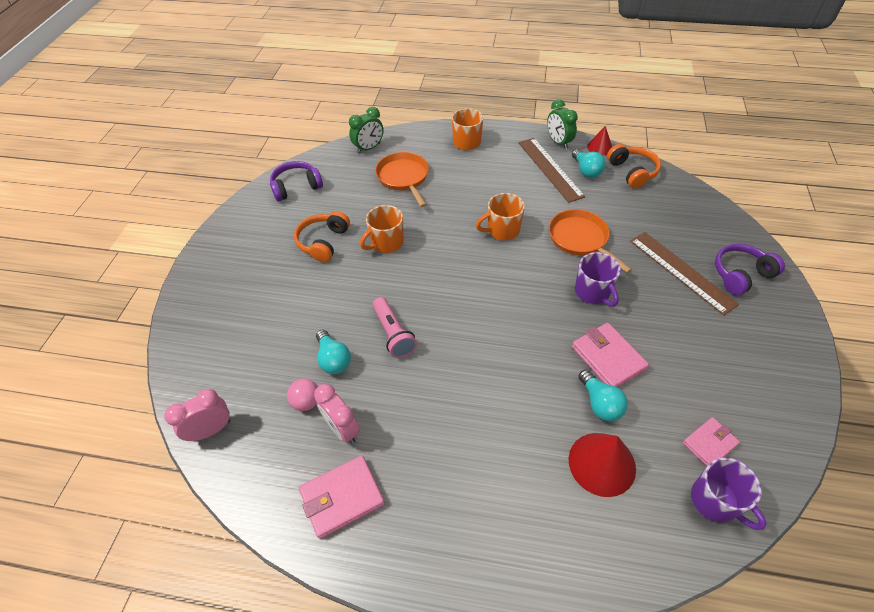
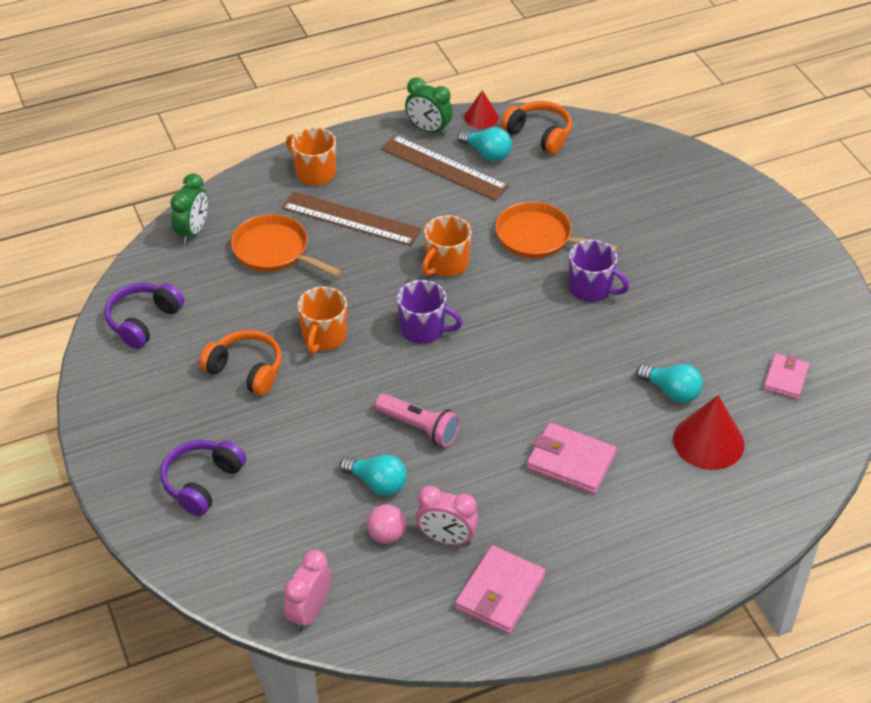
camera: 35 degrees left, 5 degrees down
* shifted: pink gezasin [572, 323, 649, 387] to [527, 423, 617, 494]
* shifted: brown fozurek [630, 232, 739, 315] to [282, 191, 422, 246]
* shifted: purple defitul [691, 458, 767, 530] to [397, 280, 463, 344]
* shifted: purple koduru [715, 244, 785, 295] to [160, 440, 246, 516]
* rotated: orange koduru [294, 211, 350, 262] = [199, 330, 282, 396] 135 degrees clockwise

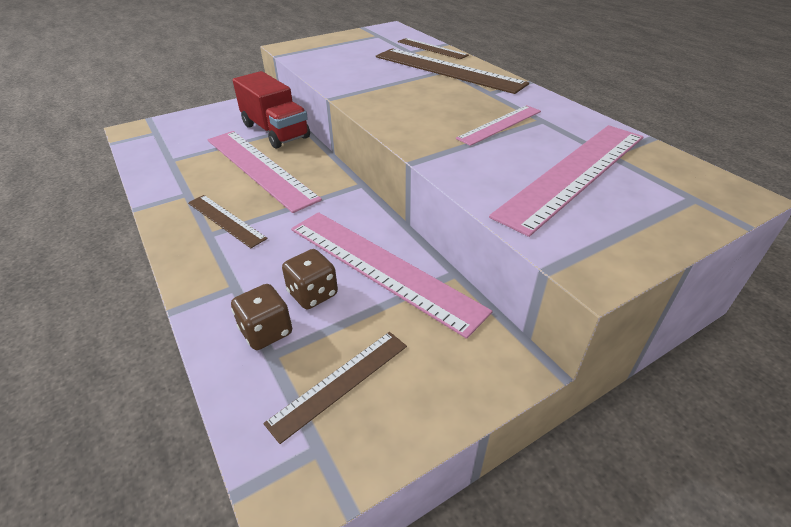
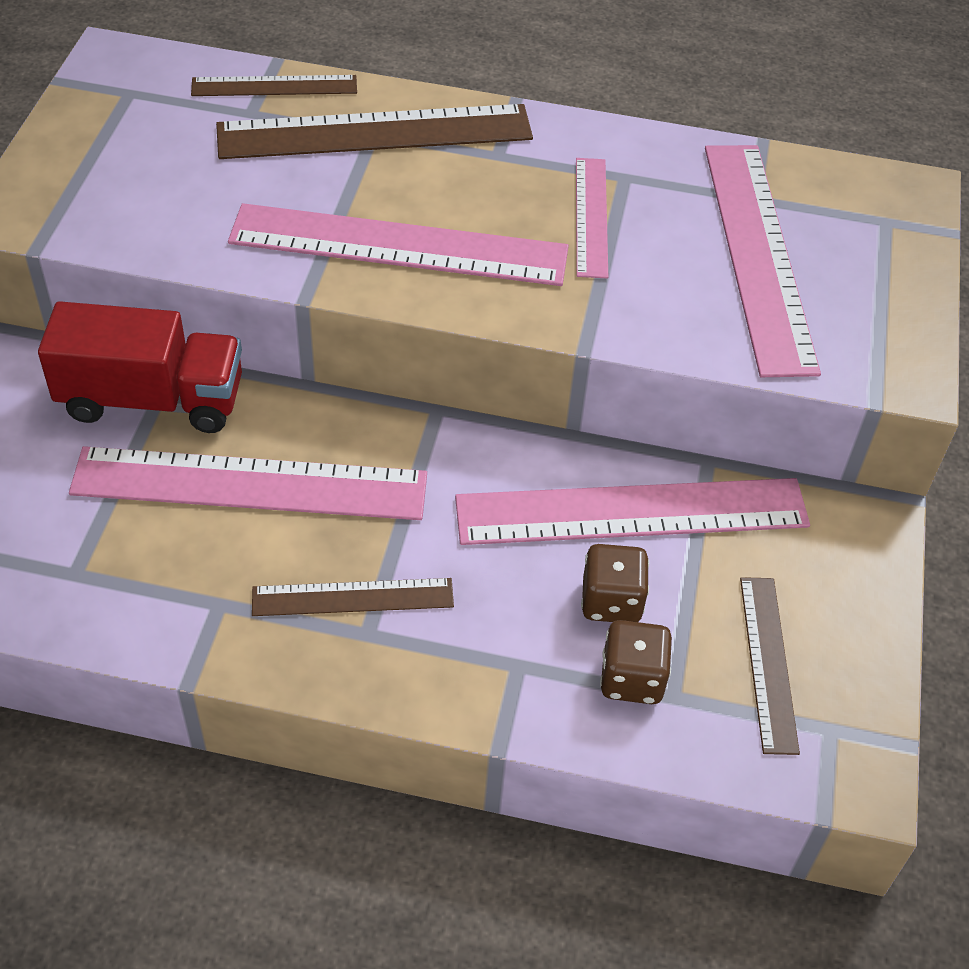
camera: 50 degrees left, 10 degrees up
* new: pink fozurek [228, 203, 569, 286]

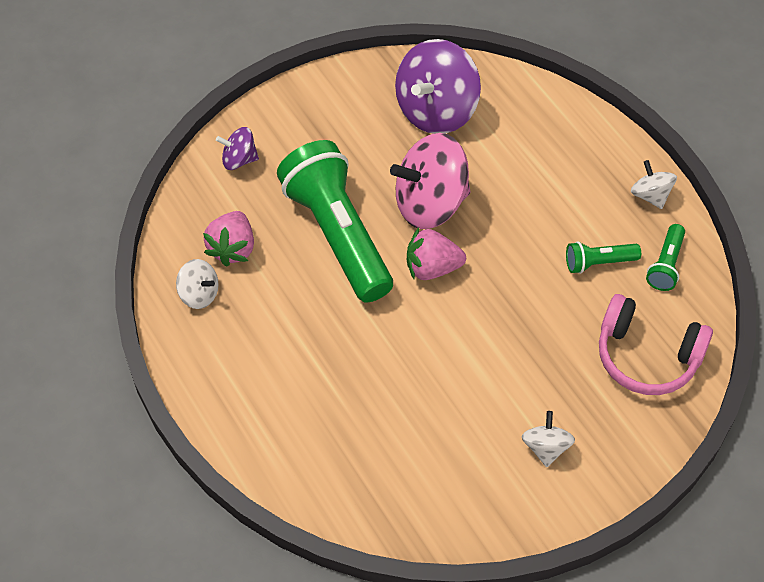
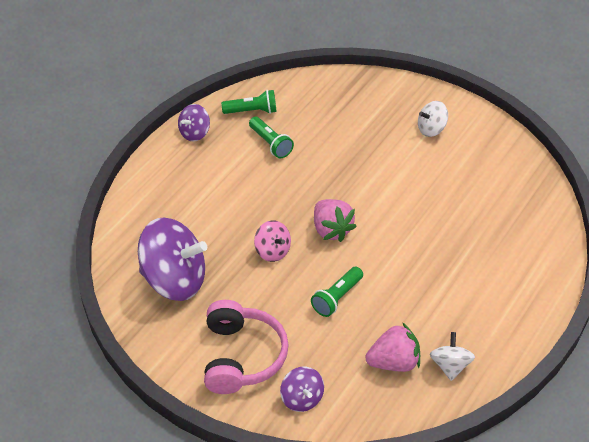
camera: 115 degrees left, 10 degrees down
* shifted: pink koduru [599, 294, 713, 395] to [204, 300, 289, 394]
* repainted: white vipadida [631, 160, 677, 209] to purple vipadida [178, 104, 210, 142]
* scaled: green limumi [277, 140, 393, 303] = [311, 267, 363, 317] x0.44
* scaled: pink vipadida [390, 133, 471, 229] = [254, 220, 291, 262] x0.49

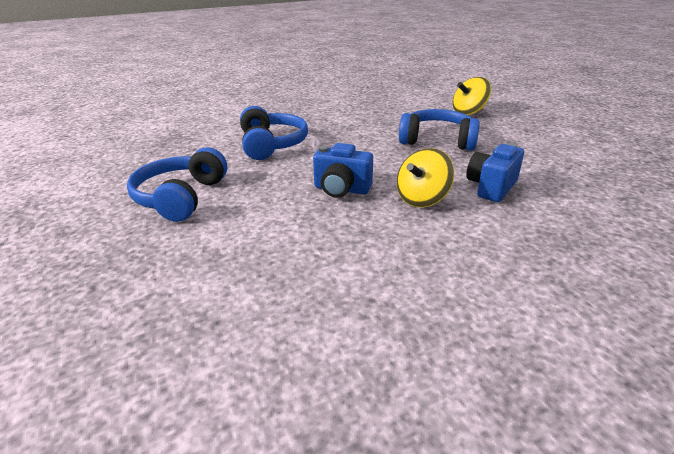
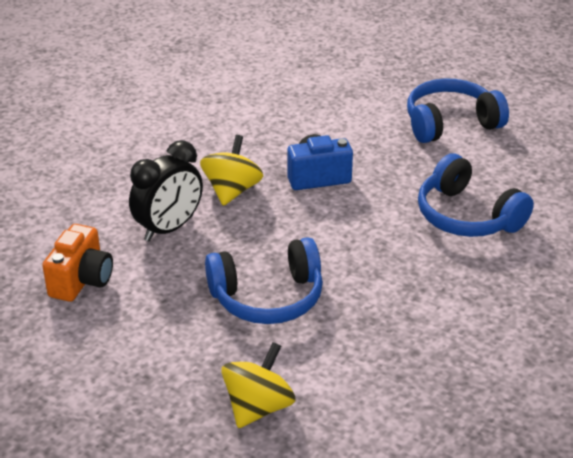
camera: 150 degrees right, 5 degrees up
* new: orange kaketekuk [42, 224, 113, 302]
* swapped: blue kaketekuk [466, 143, 524, 202] to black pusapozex [129, 140, 203, 241]
* rotated: blue koduru [127, 147, 227, 222] = [407, 78, 509, 143] 90 degrees counterclockwise

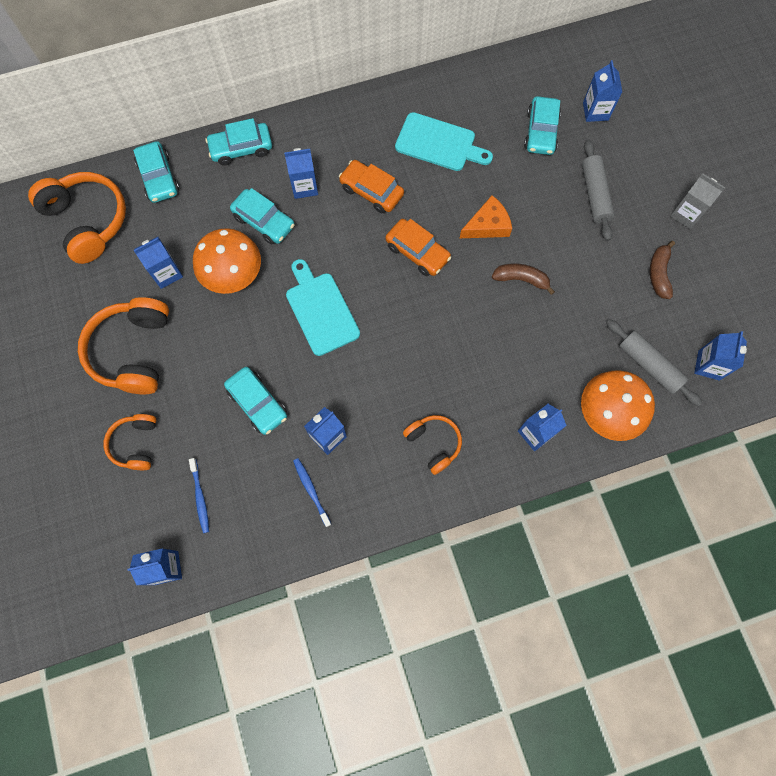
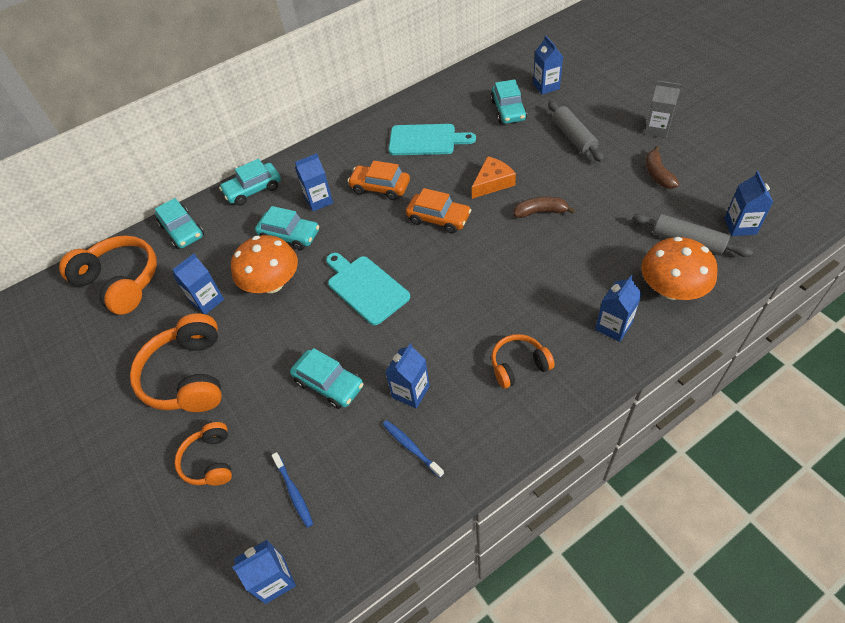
camera: 10 degrees left, 20 degrees down
* rotated: orange koduru [403, 415, 462, 475] = [491, 334, 555, 389] 60 degrees counterclockwise

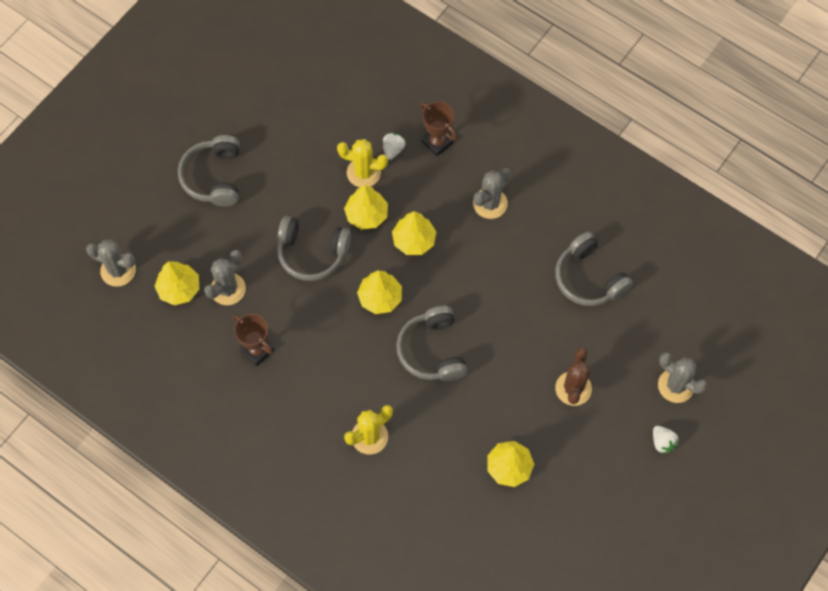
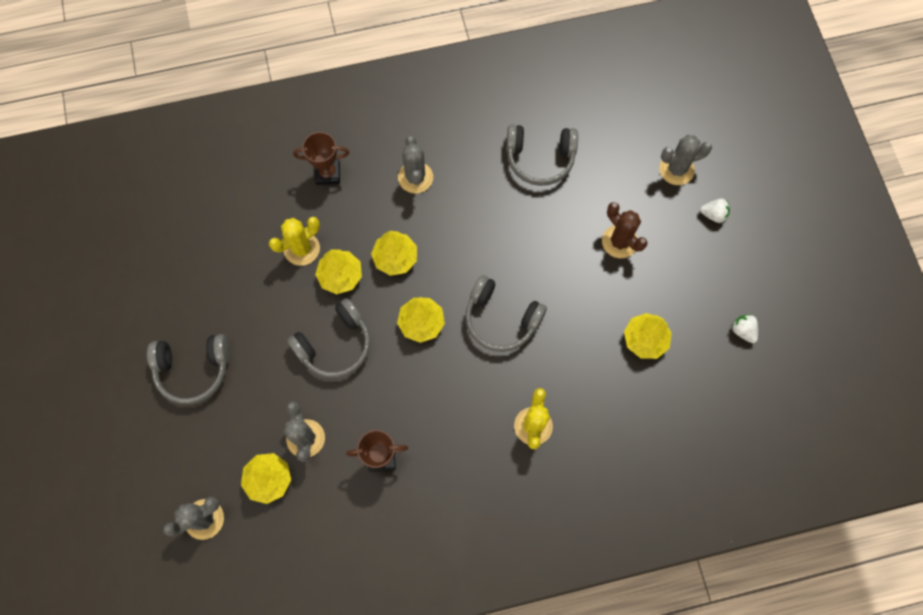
camera: 50 degrees left, 5 degrees up
* shifted: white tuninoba [383, 133, 405, 160] to [731, 314, 758, 343]
* rotated: grey koduru [178, 135, 240, 207] = [147, 334, 230, 404] 45 degrees counterclockwise

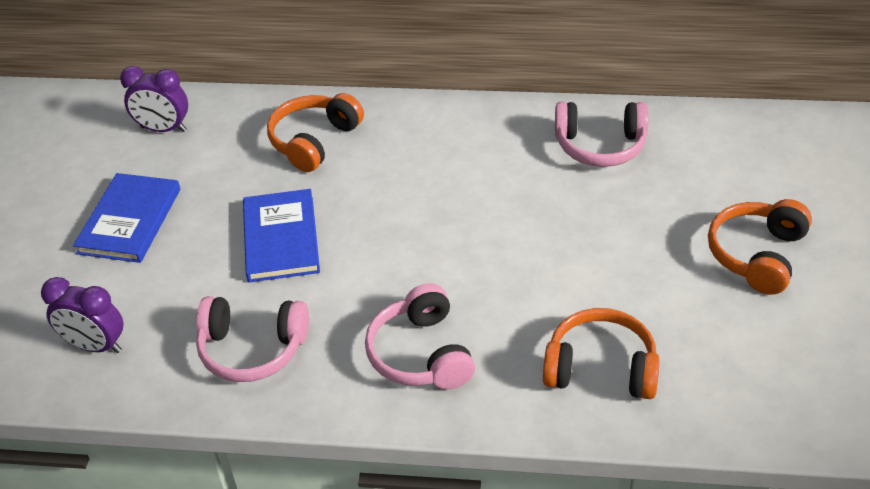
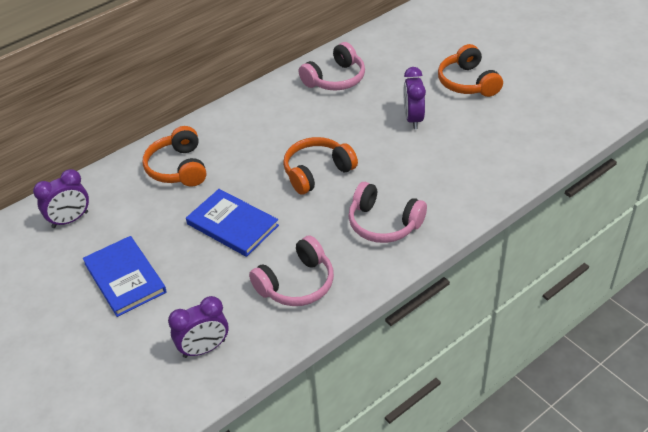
camera: 45 degrees left, 0 degrees up
* new: purple pusapozex [403, 67, 426, 129]
* shifted: orange koduru [543, 308, 660, 399] to [283, 137, 358, 195]

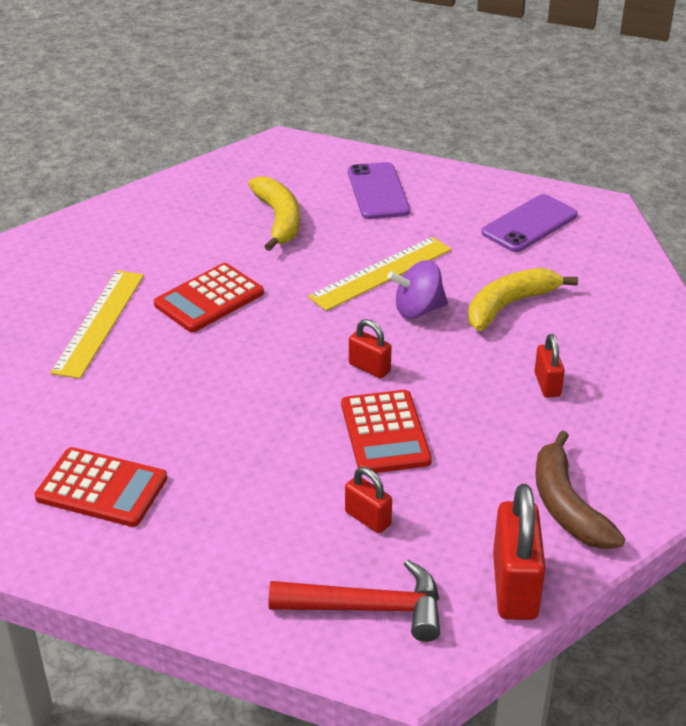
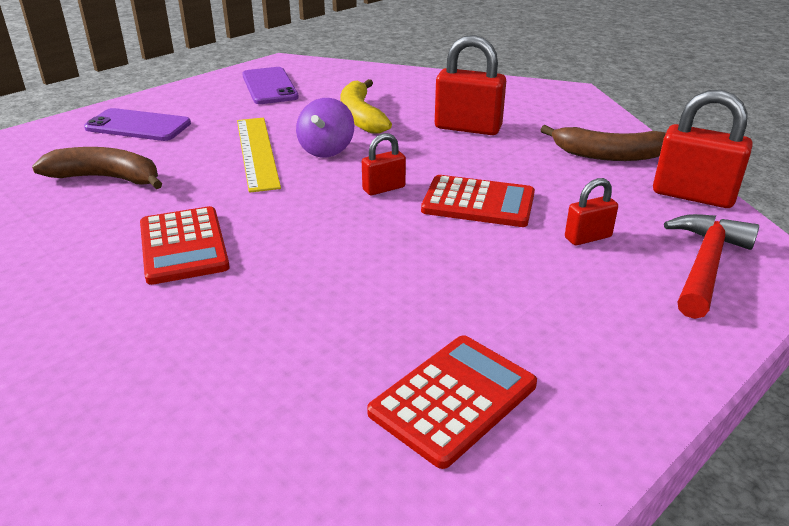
camera: 65 degrees left, 5 degrees down
* gone: yellow fozurek [50, 270, 144, 379]
* repainted: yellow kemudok [248, 176, 300, 251] to brown kemudok [32, 147, 162, 189]
* scaled: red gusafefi [534, 334, 565, 398] = [435, 35, 506, 135] x1.81

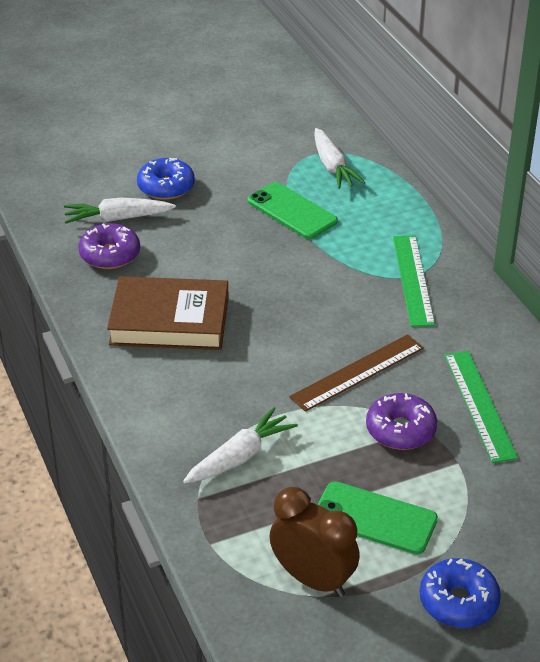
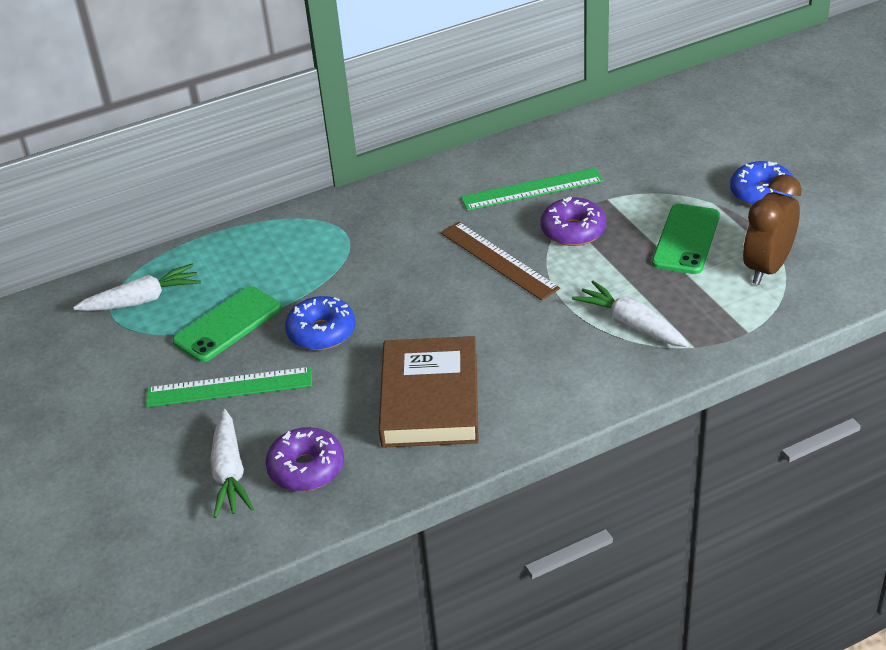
camera: 90 degrees left, 0 degrees up
* shifted: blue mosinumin [137, 158, 195, 200] to [285, 296, 355, 350]
* shifted: green fozurek [393, 235, 435, 327] to [146, 367, 312, 407]

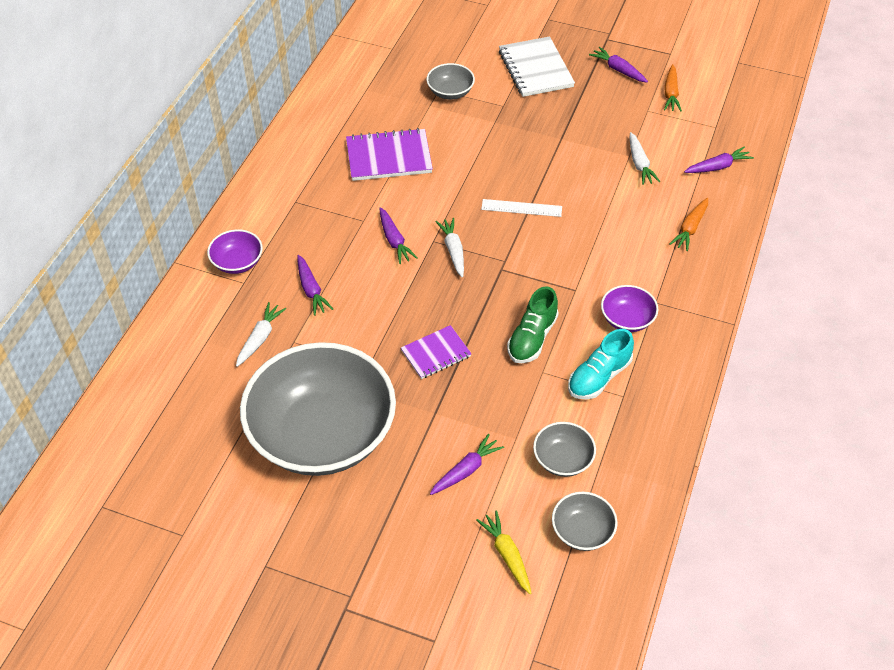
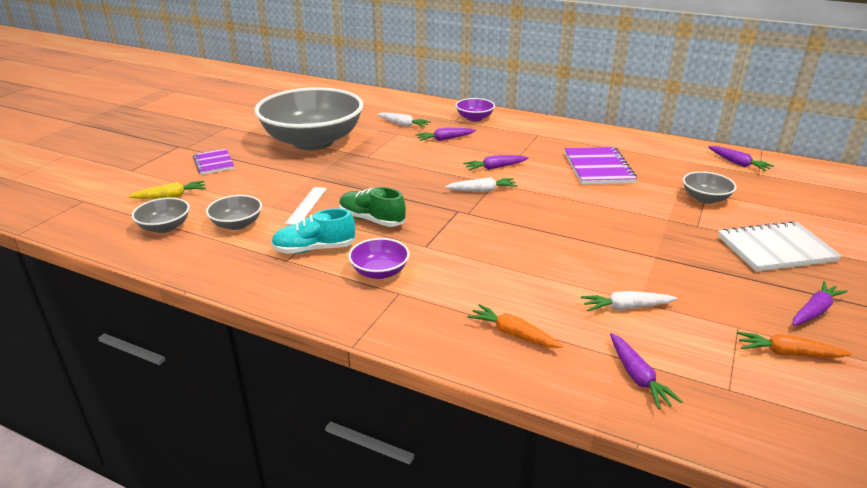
camera: 95 degrees right, 20 degrees down
* shifted: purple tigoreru [401, 325, 472, 379] to [193, 149, 235, 175]
* shifted: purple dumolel [430, 434, 504, 495] to [708, 146, 774, 171]
* shifted: white fozurek [481, 199, 562, 217] to [285, 187, 327, 225]
* rotated: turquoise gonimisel [568, 329, 634, 399] = [271, 208, 356, 254] 60 degrees counterclockwise

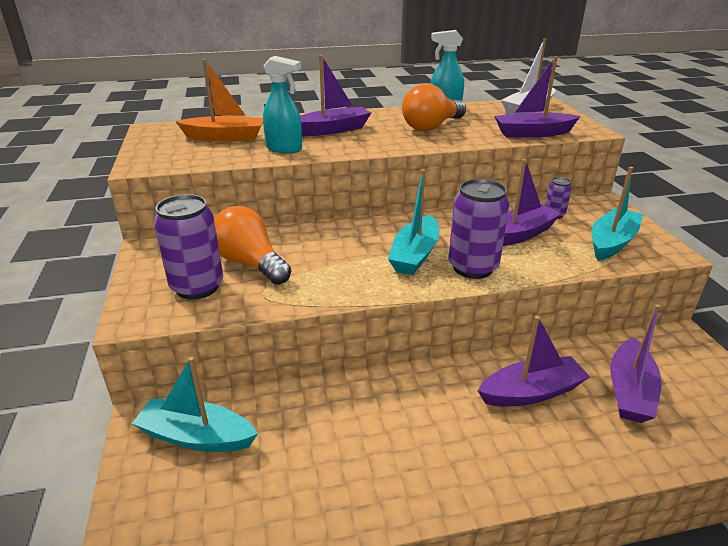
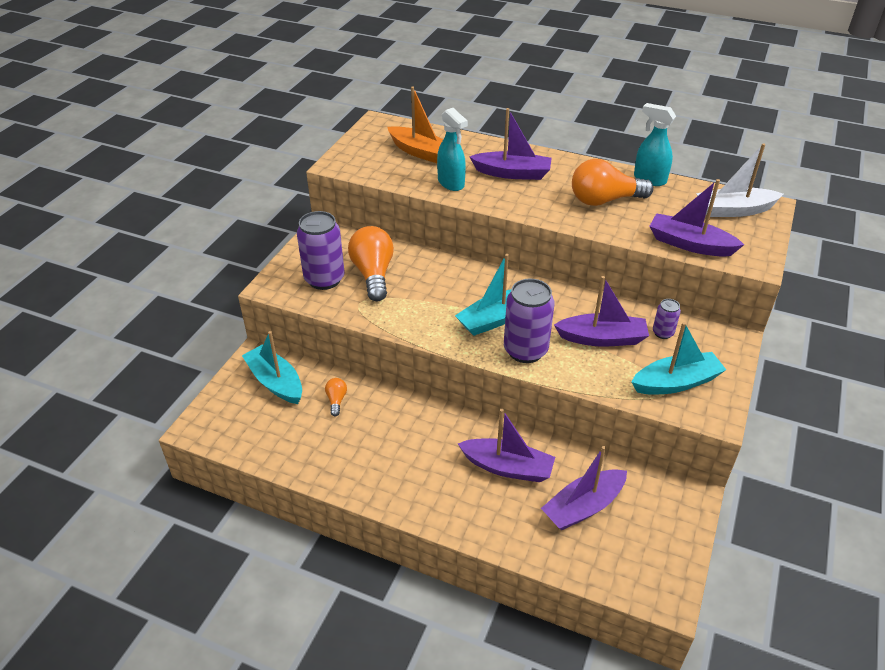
camera: 35 degrees right, 10 degrees up
* new: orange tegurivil [325, 378, 347, 416]

